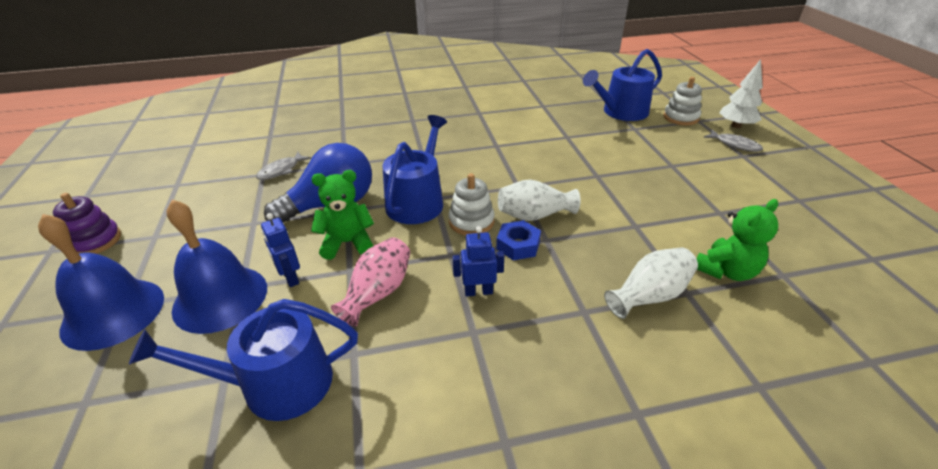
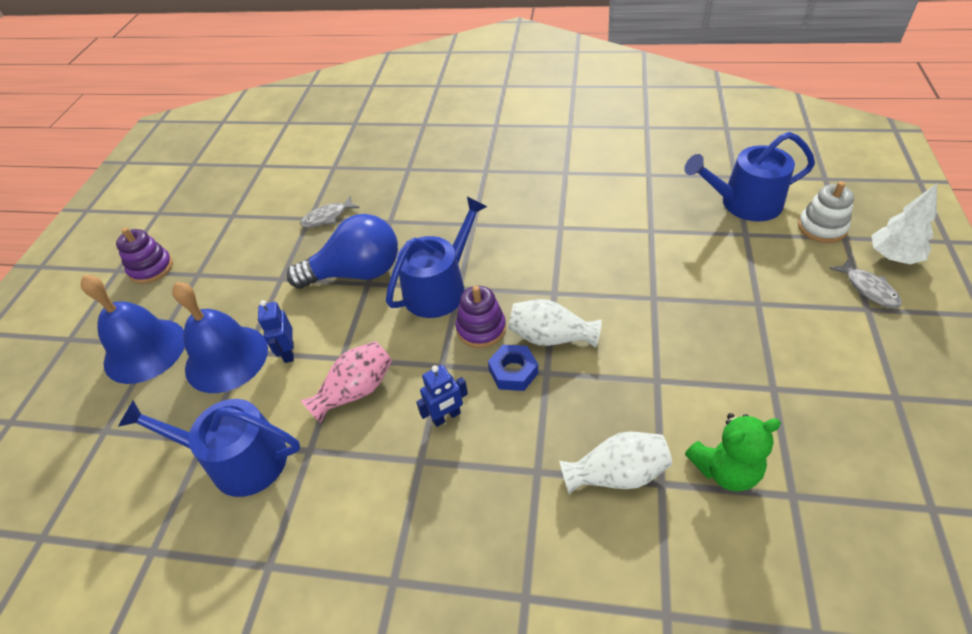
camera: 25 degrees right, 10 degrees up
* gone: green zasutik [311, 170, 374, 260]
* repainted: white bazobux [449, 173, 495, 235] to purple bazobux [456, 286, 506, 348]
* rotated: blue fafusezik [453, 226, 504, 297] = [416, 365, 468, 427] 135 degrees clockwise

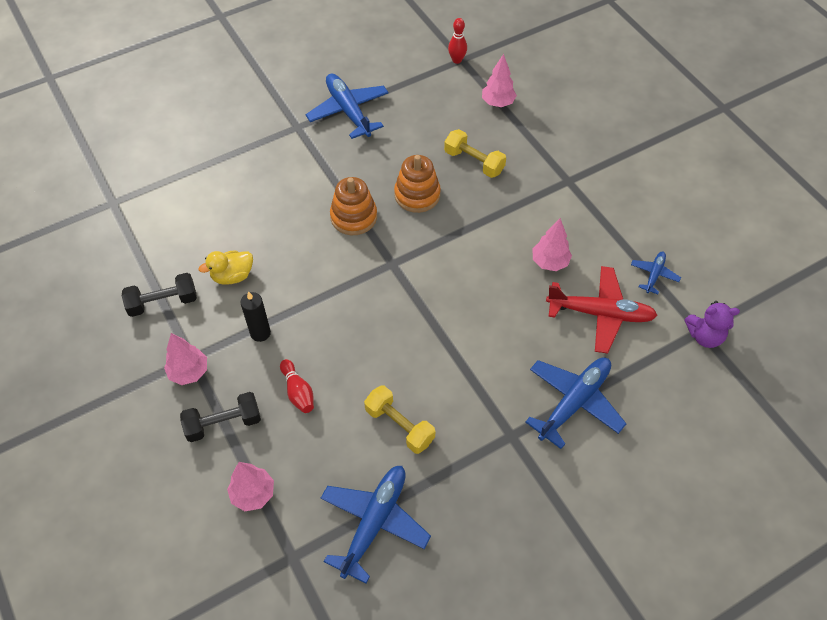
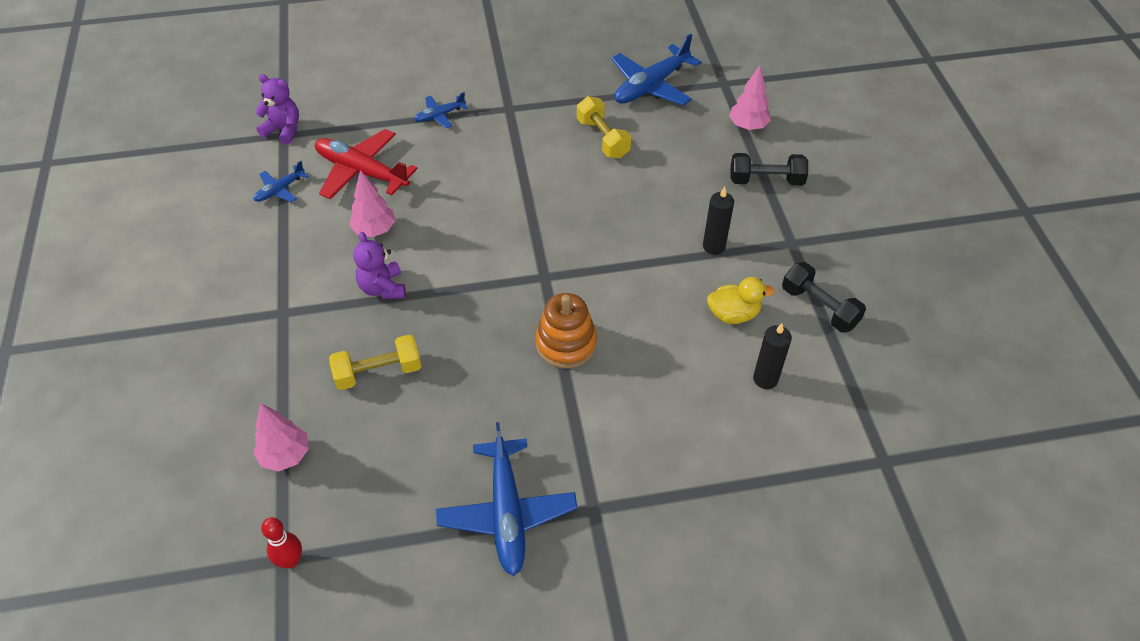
camera: 160 degrees left, 5 degrees down
* gone: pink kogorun [164, 333, 207, 385]
* gone: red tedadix [280, 359, 314, 413]
* gone: orange bazobux [394, 155, 441, 213]
* new: purple zasutik [353, 232, 406, 299]
* new: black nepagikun [753, 323, 792, 389]
* rotated: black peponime [122, 273, 197, 317] = [782, 262, 866, 333] 45 degrees clockwise
* rotated: yellow peponime [444, 129, 506, 178] = [329, 334, 422, 390] 75 degrees counterclockwise
* scaled: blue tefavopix [525, 357, 626, 449] = [414, 92, 468, 128] x0.51

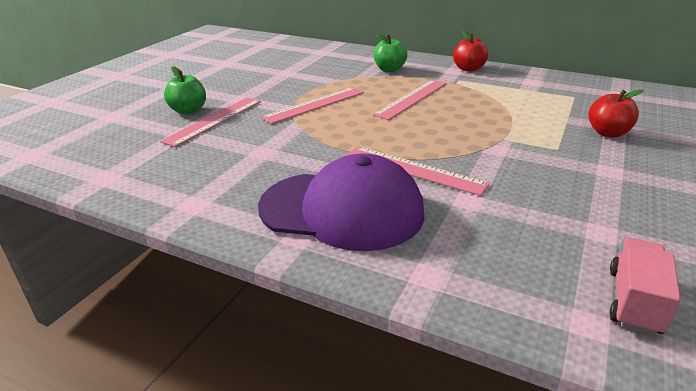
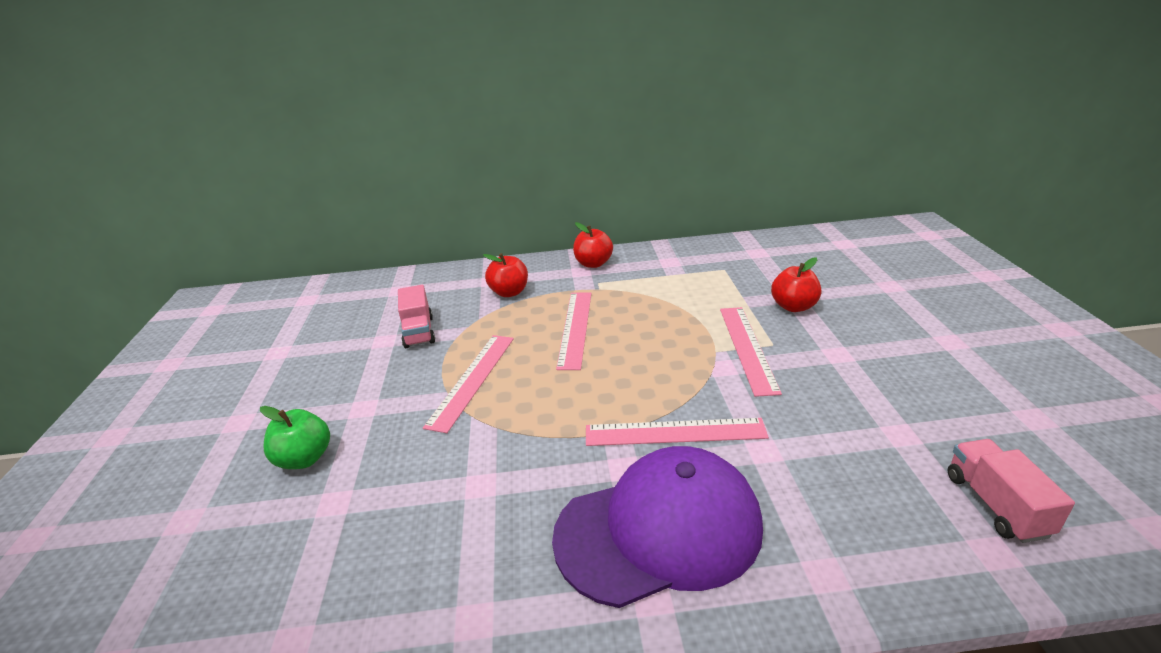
camera: 30 degrees left, 0 degrees up
* new: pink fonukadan [398, 285, 435, 348]
* shifted: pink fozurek [160, 97, 261, 147] to [720, 307, 782, 397]
* repainted: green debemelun [374, 33, 407, 72] to red debemelun [483, 253, 528, 297]

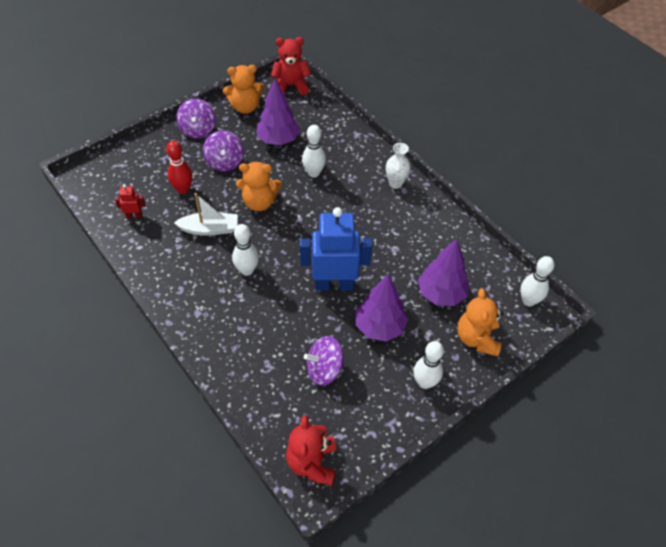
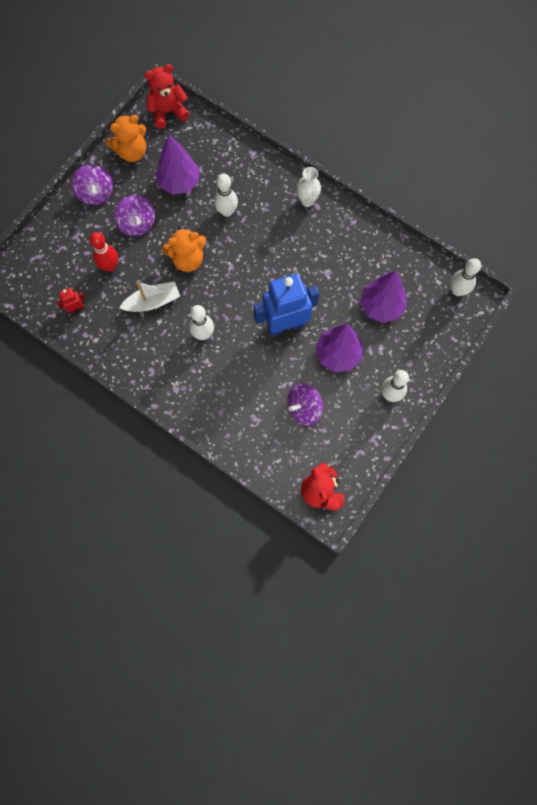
camera: 15 degrees left, 20 degrees up
* gone: orange zasutik [457, 288, 504, 356]

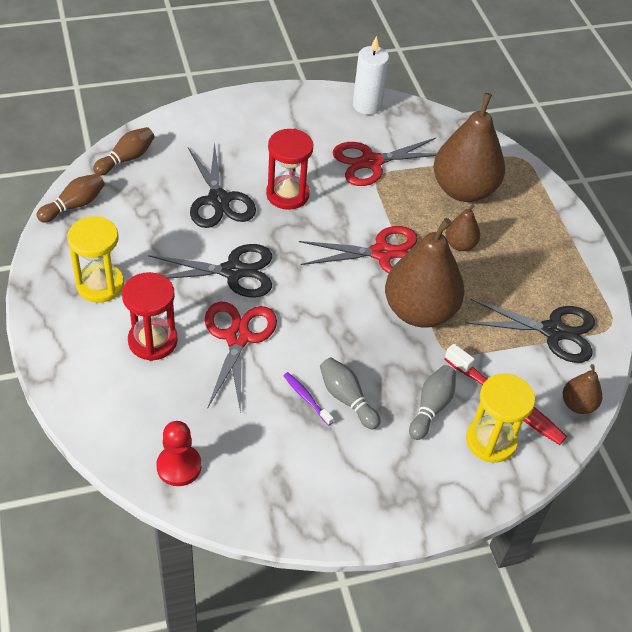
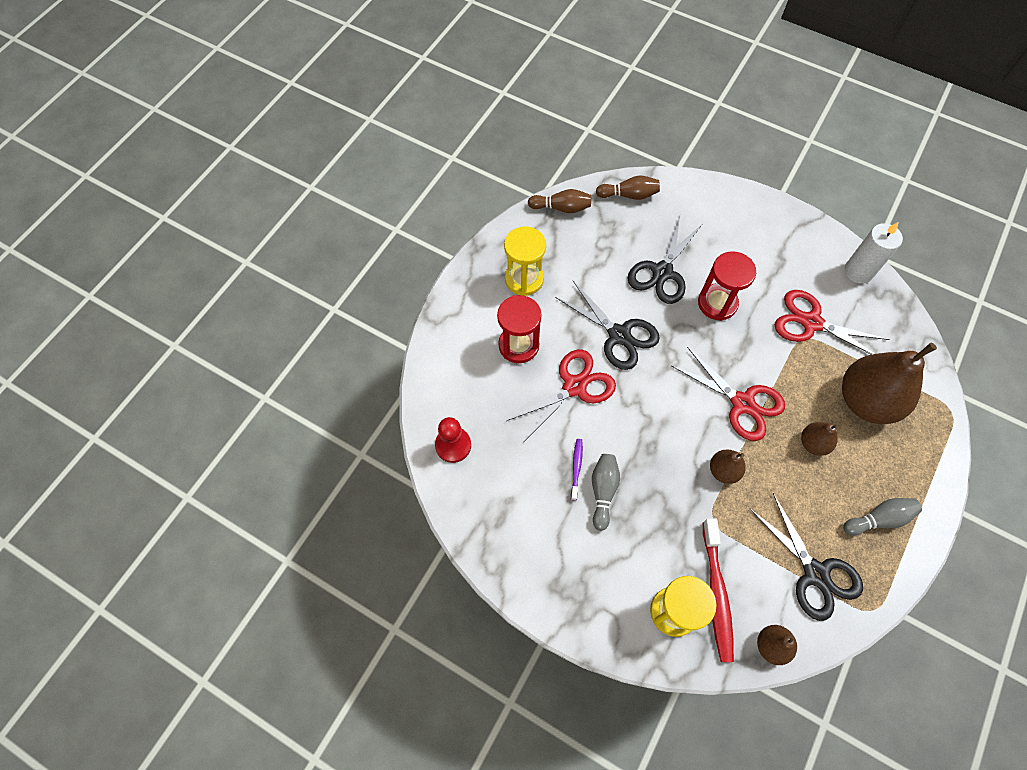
camera: 50 degrees right, 15 degrees up
* shifted: grey tedadix [409, 365, 456, 440] to [843, 498, 922, 536]
* scaled: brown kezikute [385, 218, 465, 327] = [710, 450, 746, 484] x0.47

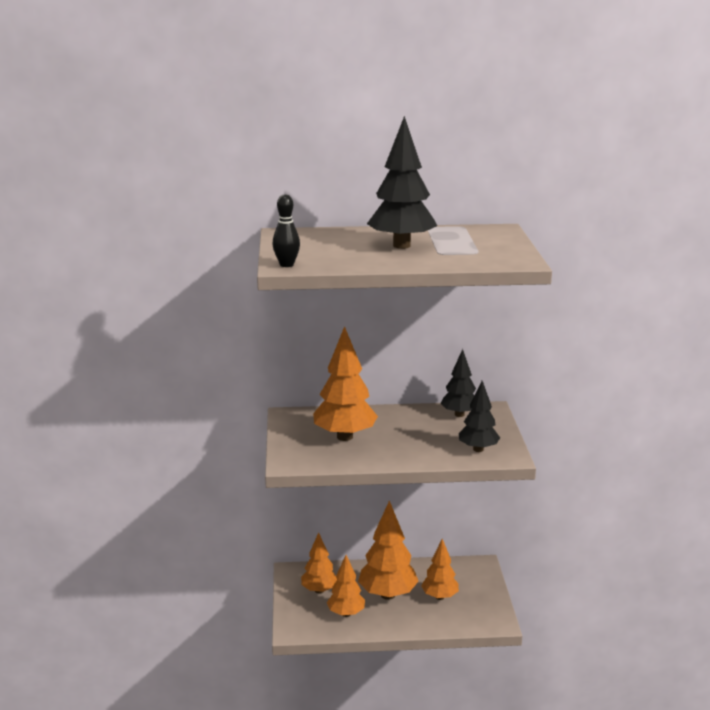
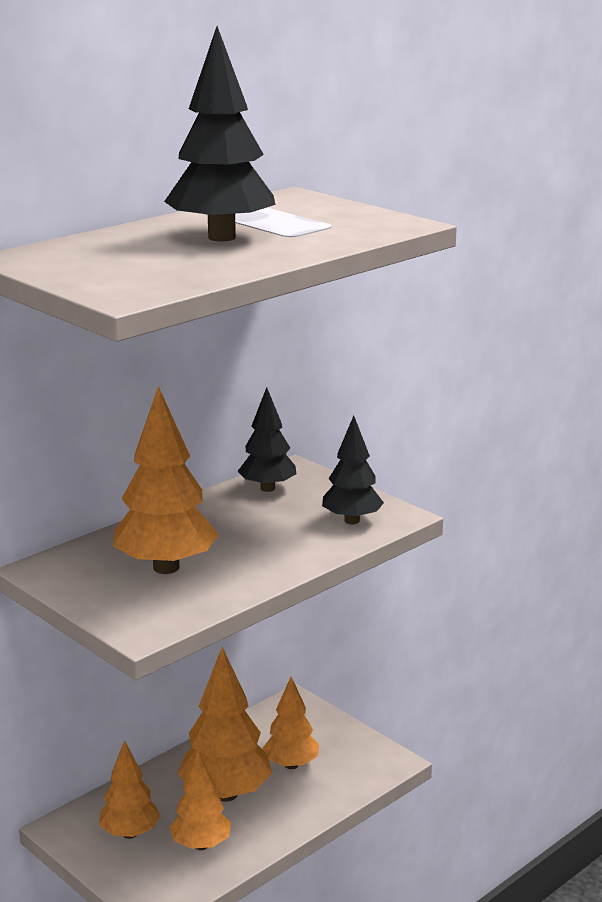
camera: 40 degrees left, 0 degrees up
* gone: black tedadix [272, 194, 300, 267]

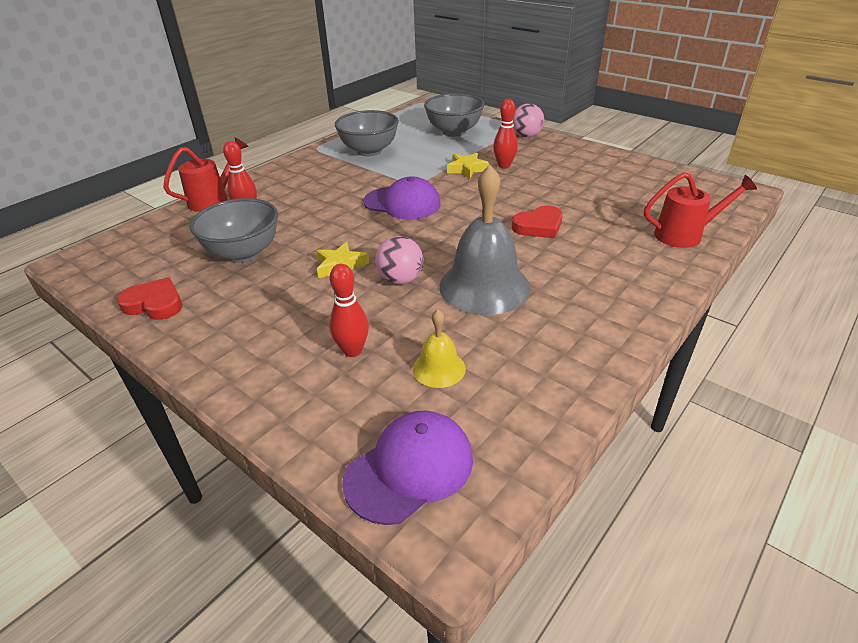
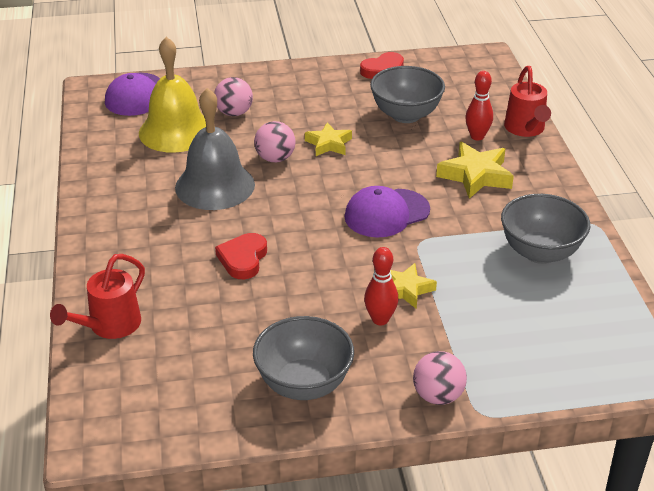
camera: 130 degrees right, 0 degrees up
* new: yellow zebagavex [436, 142, 514, 199]
* shifted: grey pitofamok [424, 93, 485, 137] to [253, 316, 354, 400]
* swapped: red tedadix [329, 264, 369, 357] to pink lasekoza [214, 77, 253, 116]
* scaled: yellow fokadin [413, 309, 466, 388] = [139, 37, 206, 153] x2.02

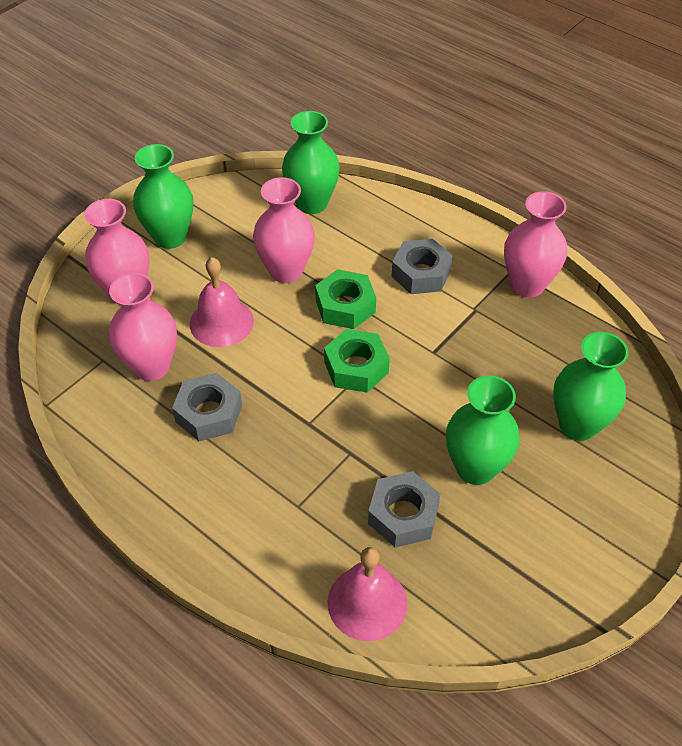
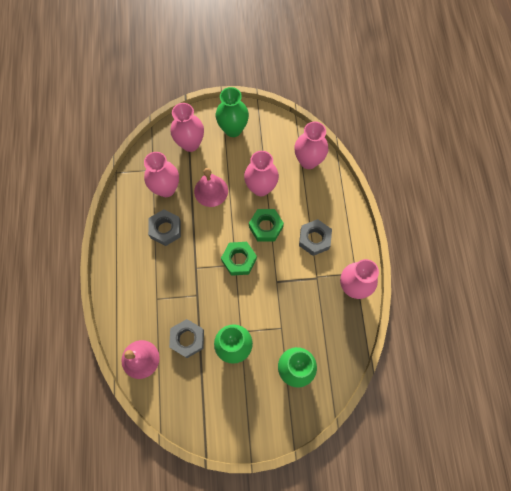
camera: 45 degrees right, 20 degrees up
* repainted: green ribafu [282, 111, 340, 214] to pink ribafu [294, 122, 328, 169]

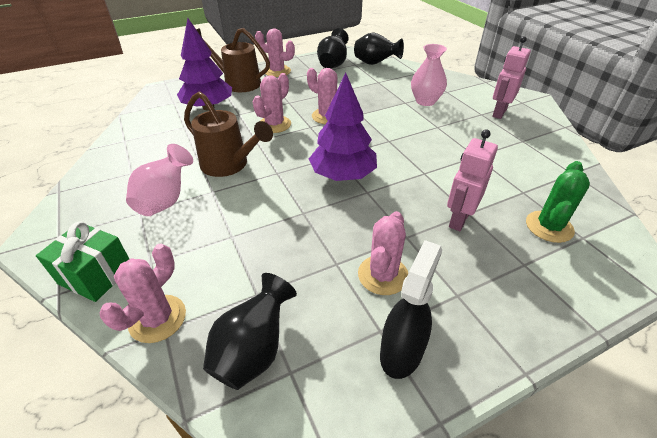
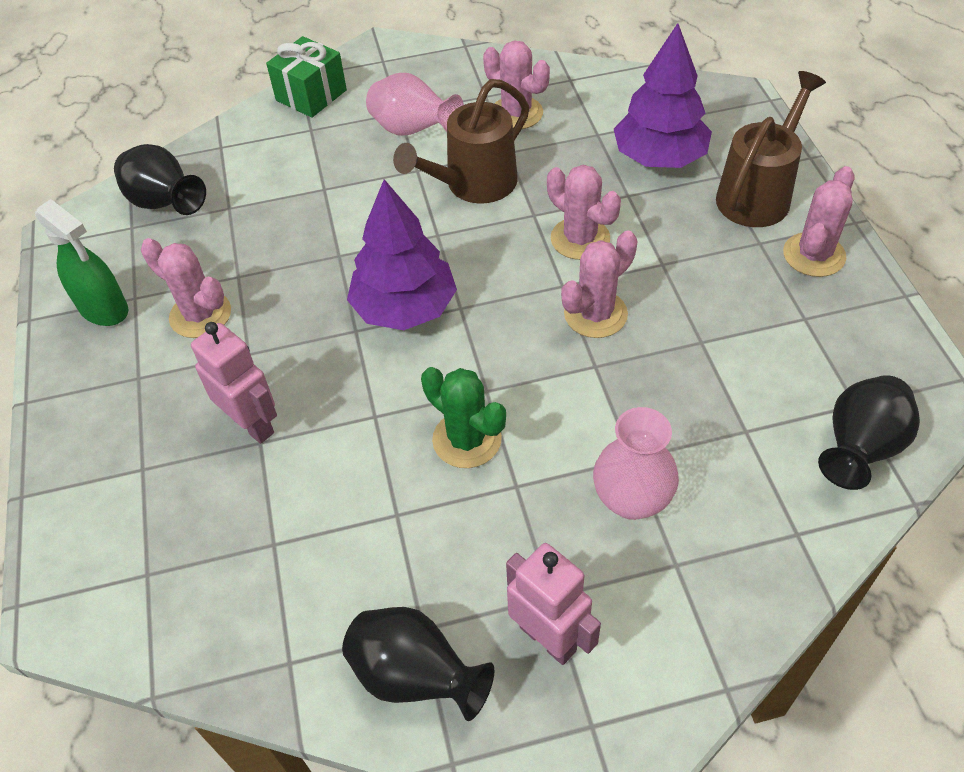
camera: 105 degrees right, 10 degrees up
* shifted: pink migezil [100, 244, 186, 343] to [483, 40, 550, 129]
* shifted: black ribafu [317, 28, 348, 68] to [342, 607, 494, 721]
* shifted: green migezil [526, 161, 590, 243] to [421, 367, 506, 468]
* repainted: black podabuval [380, 240, 442, 379] to green podabuval [35, 199, 128, 326]

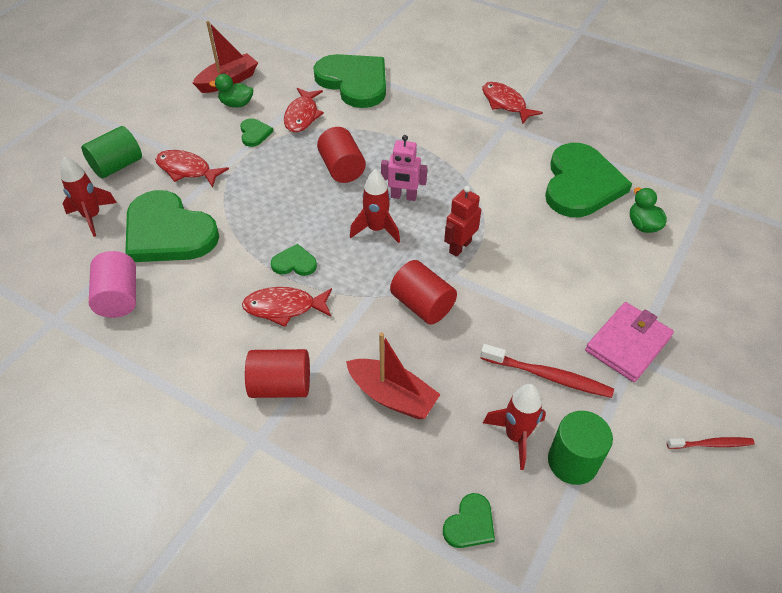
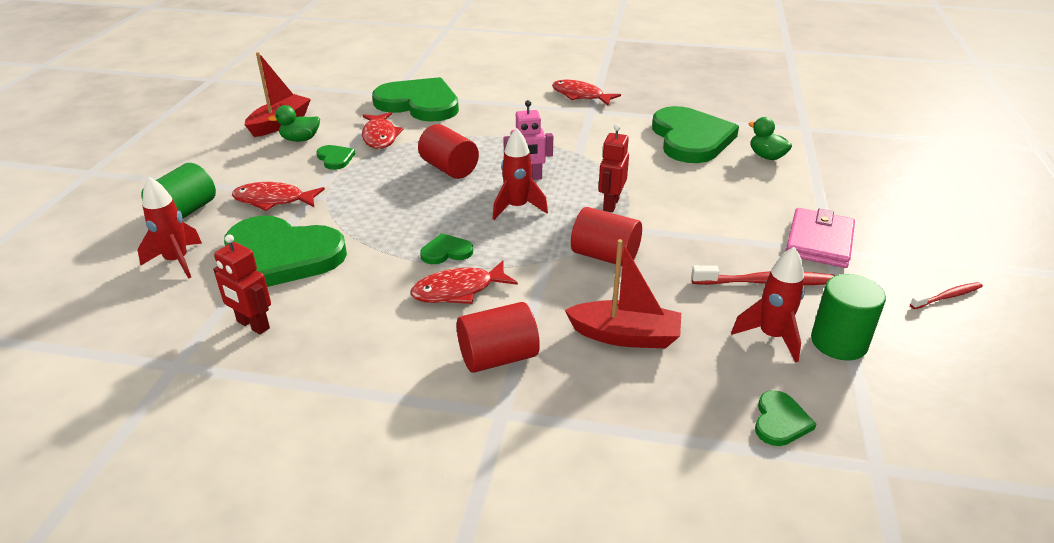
camera: 20 degrees left, 15 degrees down
* swapped: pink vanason [89, 251, 136, 318] to red fafusezik [213, 234, 271, 335]

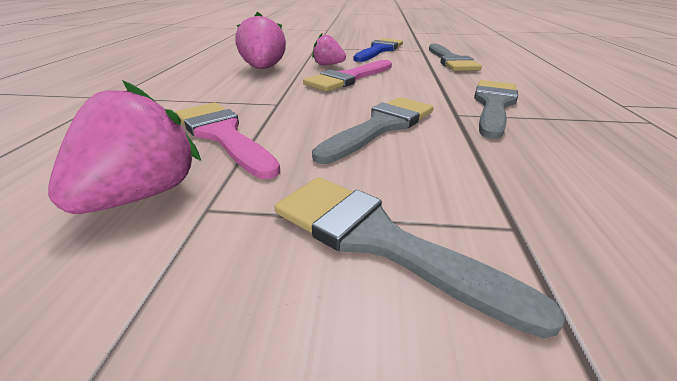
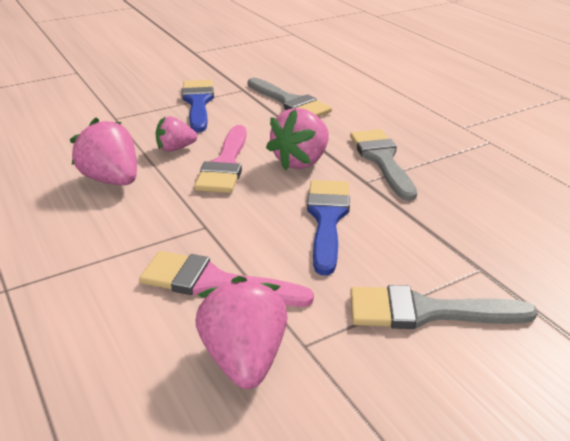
camera: 35 degrees left, 0 degrees up
* new: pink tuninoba [266, 108, 329, 171]
* repainted: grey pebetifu [312, 97, 433, 164] to blue pebetifu [307, 180, 350, 275]

